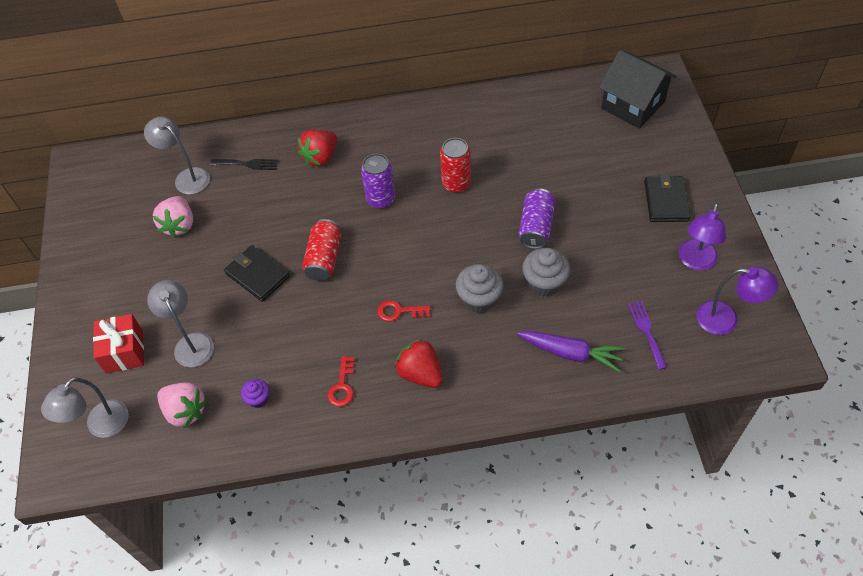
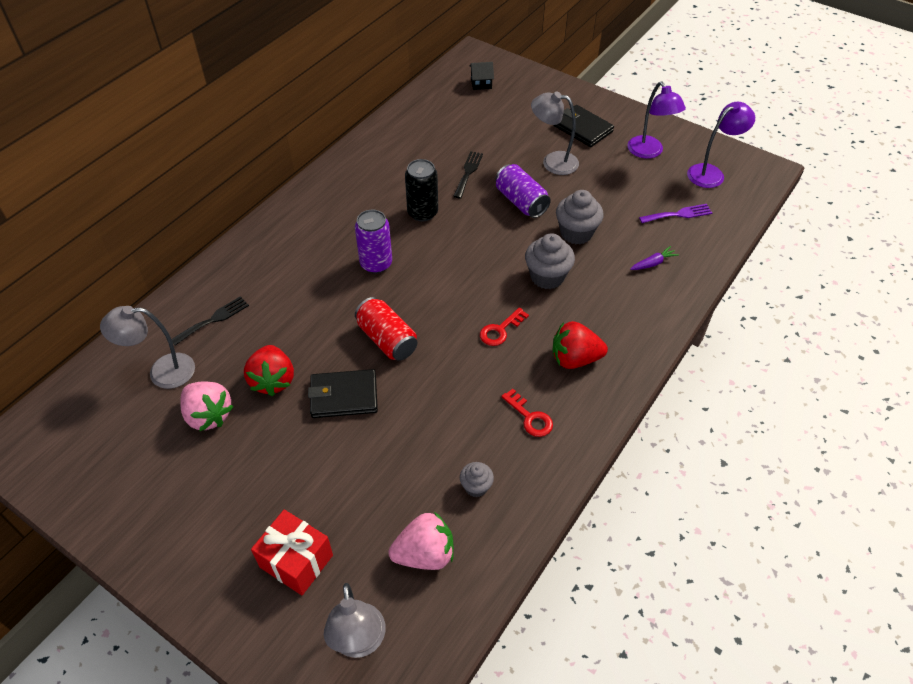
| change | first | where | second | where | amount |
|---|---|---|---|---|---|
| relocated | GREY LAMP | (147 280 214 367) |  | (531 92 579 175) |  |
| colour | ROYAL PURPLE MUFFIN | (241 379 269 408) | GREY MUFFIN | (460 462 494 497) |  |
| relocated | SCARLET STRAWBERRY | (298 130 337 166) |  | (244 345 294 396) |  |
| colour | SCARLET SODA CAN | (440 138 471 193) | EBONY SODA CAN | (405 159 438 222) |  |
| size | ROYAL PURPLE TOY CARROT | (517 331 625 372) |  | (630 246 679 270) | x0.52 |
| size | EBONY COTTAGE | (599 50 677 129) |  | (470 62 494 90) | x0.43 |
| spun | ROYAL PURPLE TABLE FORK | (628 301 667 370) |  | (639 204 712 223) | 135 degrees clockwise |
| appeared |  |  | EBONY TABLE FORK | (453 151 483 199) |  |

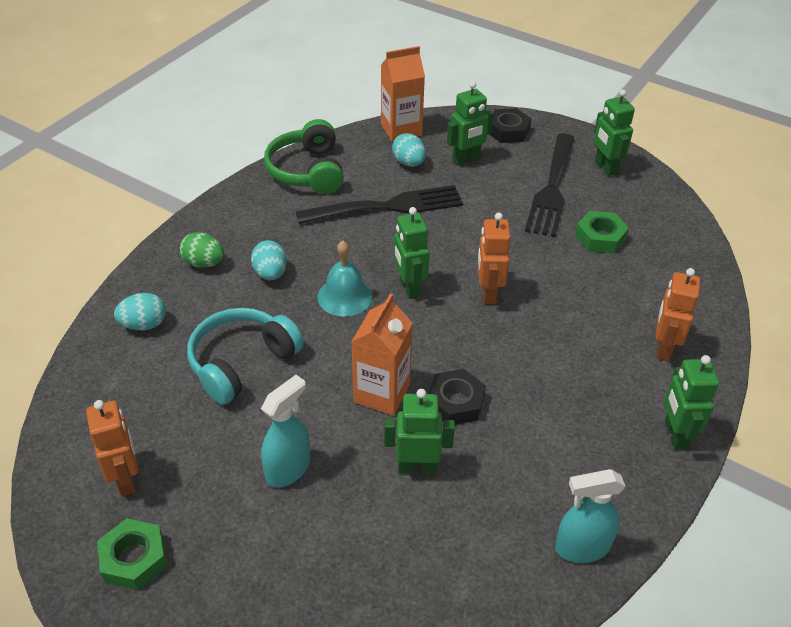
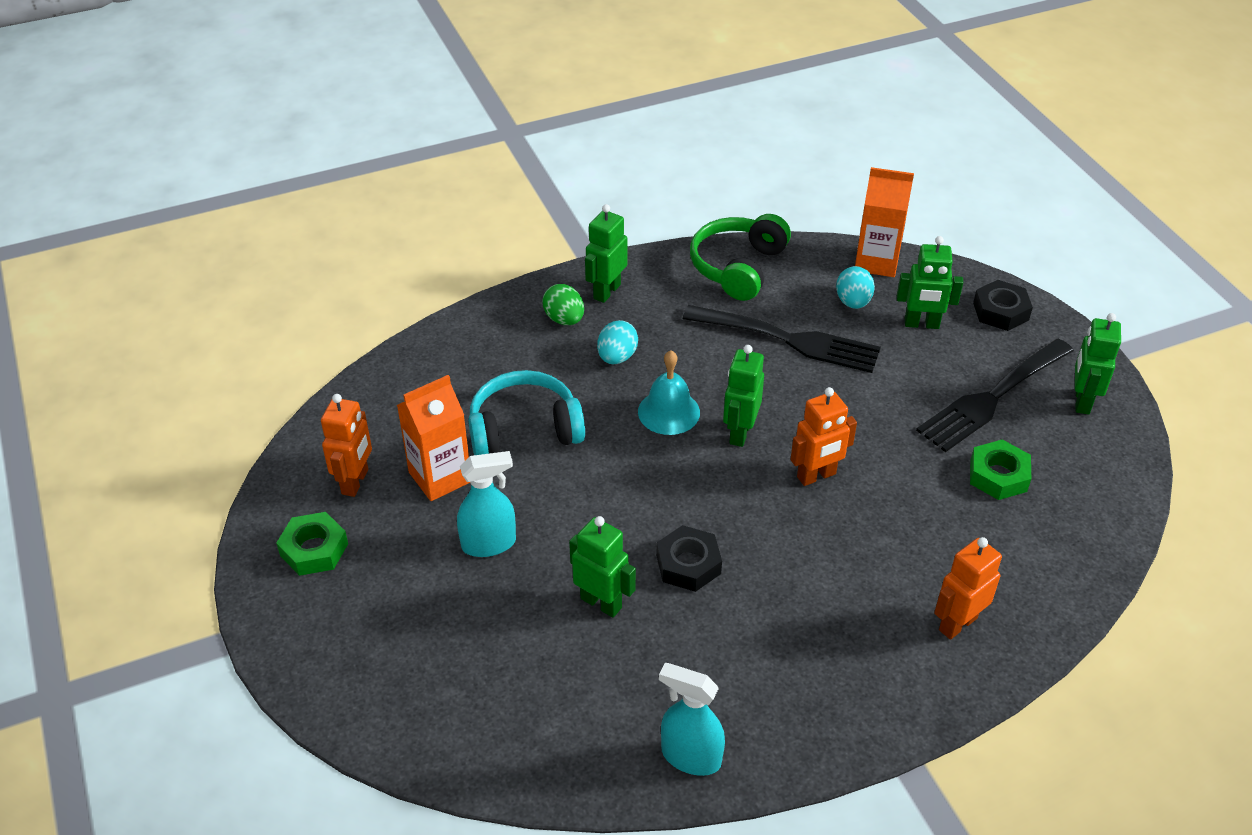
| change | first | where | second | where | amount |
|---|---|---|---|---|---|
| missing | TURQUOISE TOY EGG | (114 293 166 330) |  |  |  |
| relocated | ORANGE MILK CARTON | (351 294 413 416) |  | (397 375 470 501) |  |
| spun | ORANGE ROBOT FIGURE | (477 213 511 304) |  | (790 387 857 486) | 150 degrees counterclockwise |
| relocated | LEAF-GREEN ROBOT FIGURE | (664 355 719 450) |  | (585 204 627 303) |  |

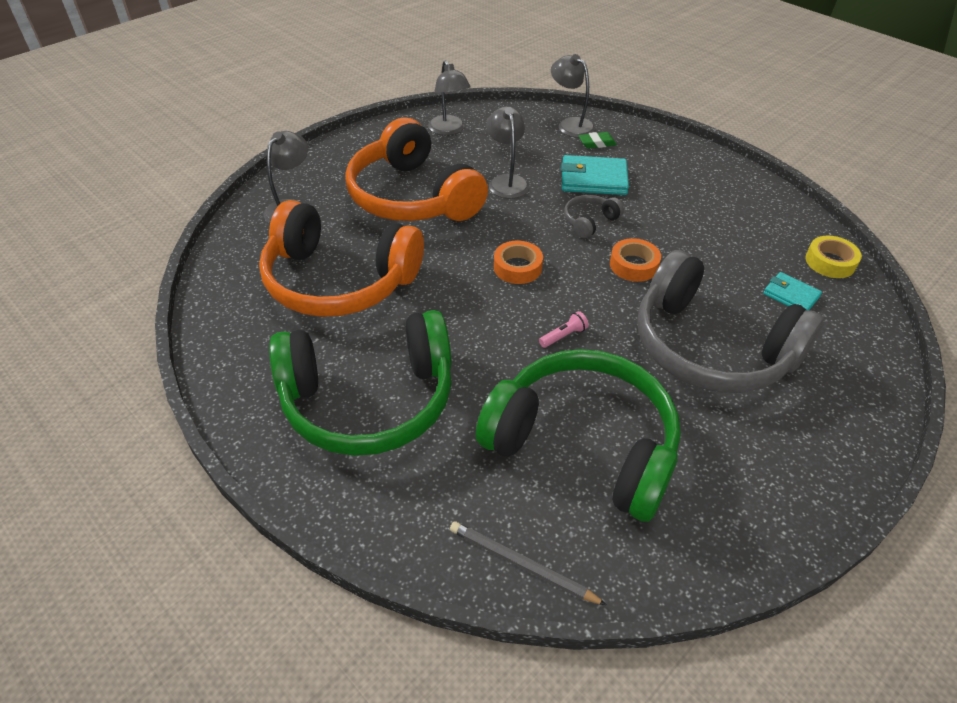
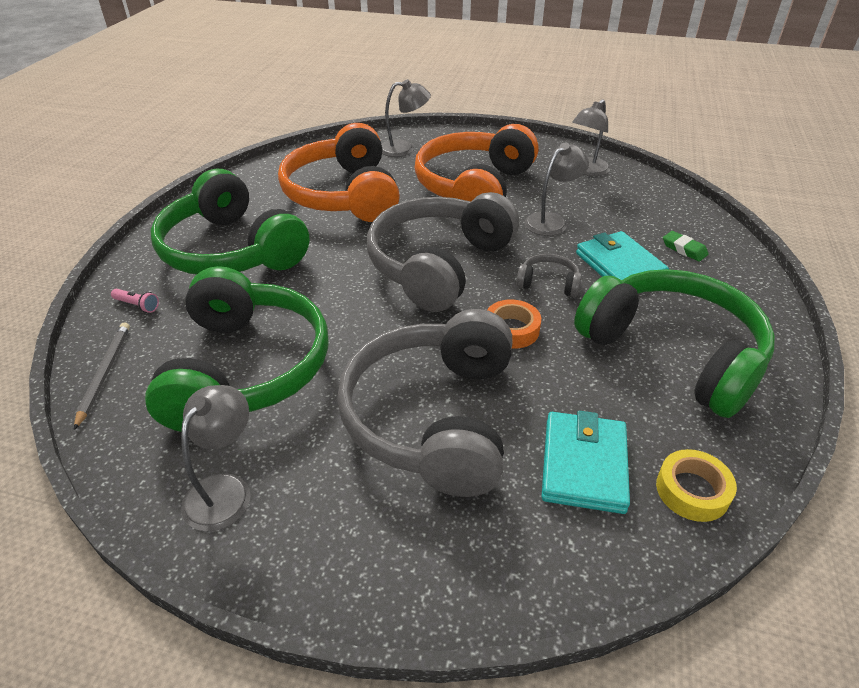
| change | first | where | second | where | amount |
|---|---|---|---|---|---|
| exchanged | ORANGE STICKY TAPE | (494 240 543 284) | GREY HEADPHONES | (367 192 519 312) |  |
| relocated | PINK POCKET TORCH | (539 311 589 348) |  | (111 289 159 313) |  |
| relocated | GREY LAMP | (551 54 595 138) |  | (181 385 251 531) |  |
| size | TURQUOISE WALLET | (763 272 822 310) |  | (541 411 630 514) | x1.69 |
| appeared |  |  | LEAF-GREEN HEADPHONES | (574 269 775 418) |  |

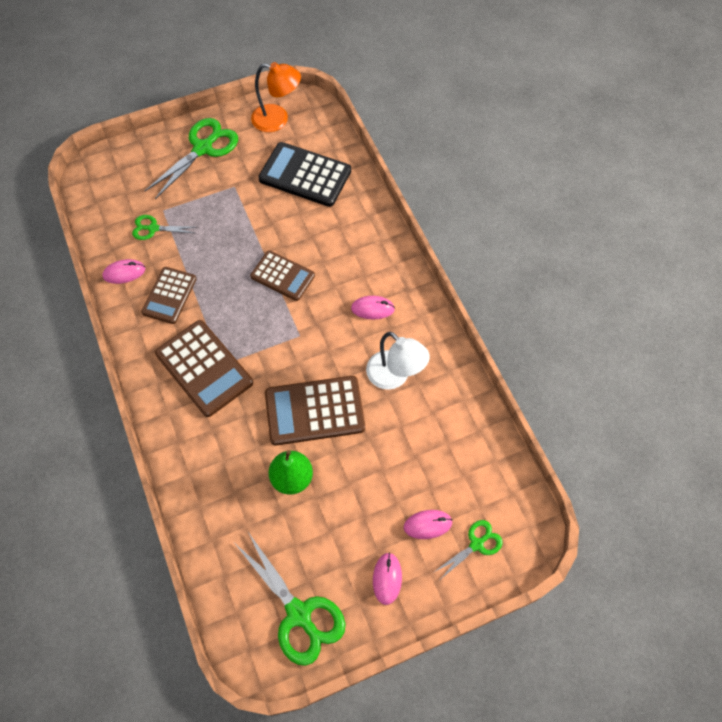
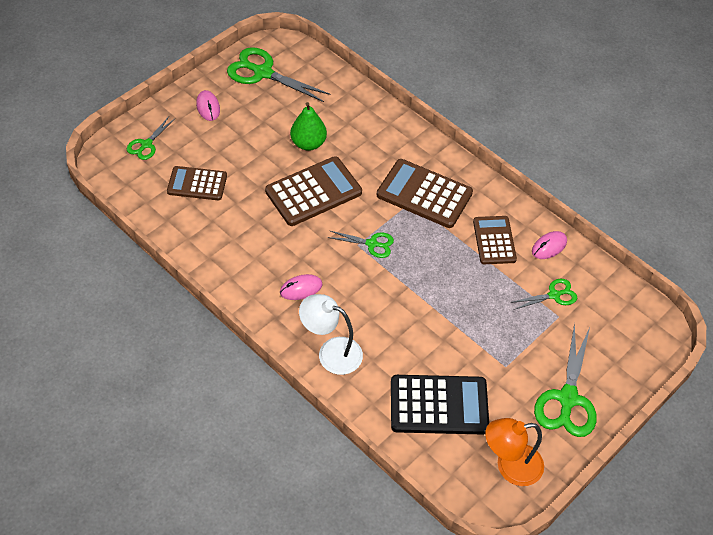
| change | first | where | second | where | amount |
|---|---|---|---|---|---|
| relocated | BROWN POCKET CALCULATOR | (250 251 315 301) |  | (167 166 227 200) |  |
| relocated | SNOW-WHITE LAMP | (366 332 430 390) |  | (299 294 363 375) |  |
| missing | PINK PC MOUSE | (404 510 452 539) |  |  |  |
| appeared |  |  | LEAF-GREEN SHEARS | (327 231 394 258) |  |

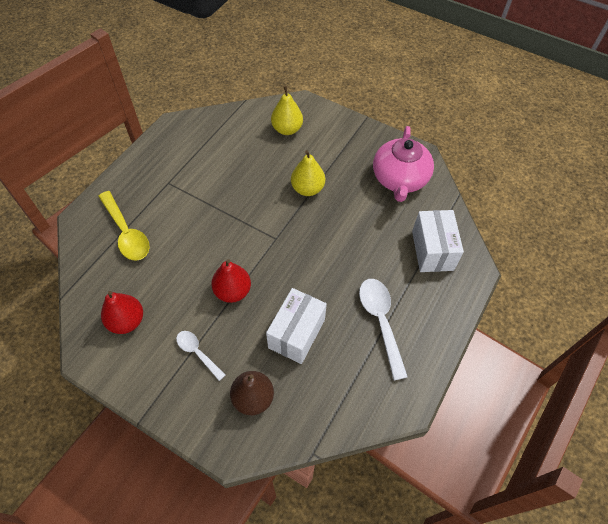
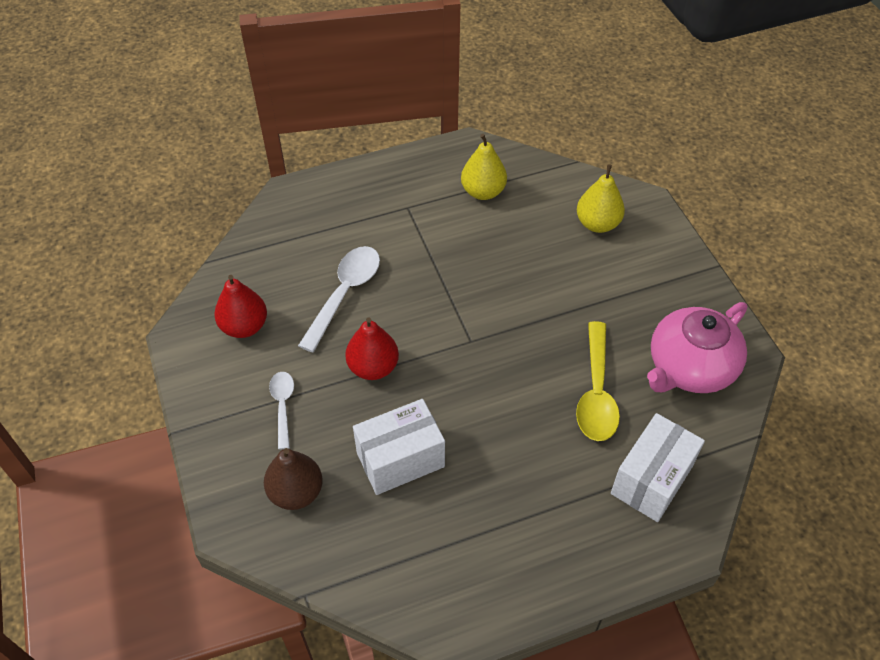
| change | first | where | second | where | amount |
|---|---|---|---|---|---|
| relocated | BRIGHT YELLOW SPOON | (98 191 150 260) |  | (576 321 620 441) |  |
| relocated | BRIGHT YELLOW PEAR FRUIT | (291 150 325 196) |  | (461 134 507 200) |  |
| relocated | SNOW-WHITE SPOON | (359 279 408 380) |  | (298 246 380 353) |  |

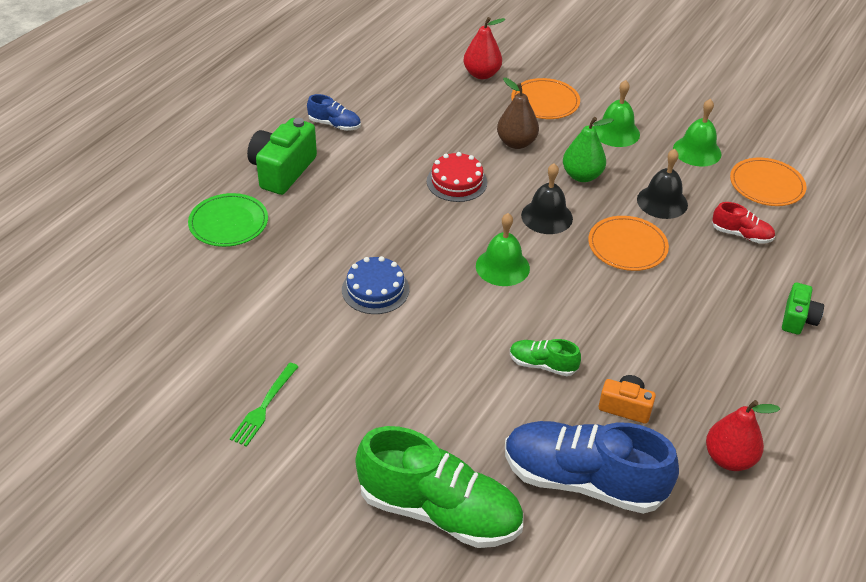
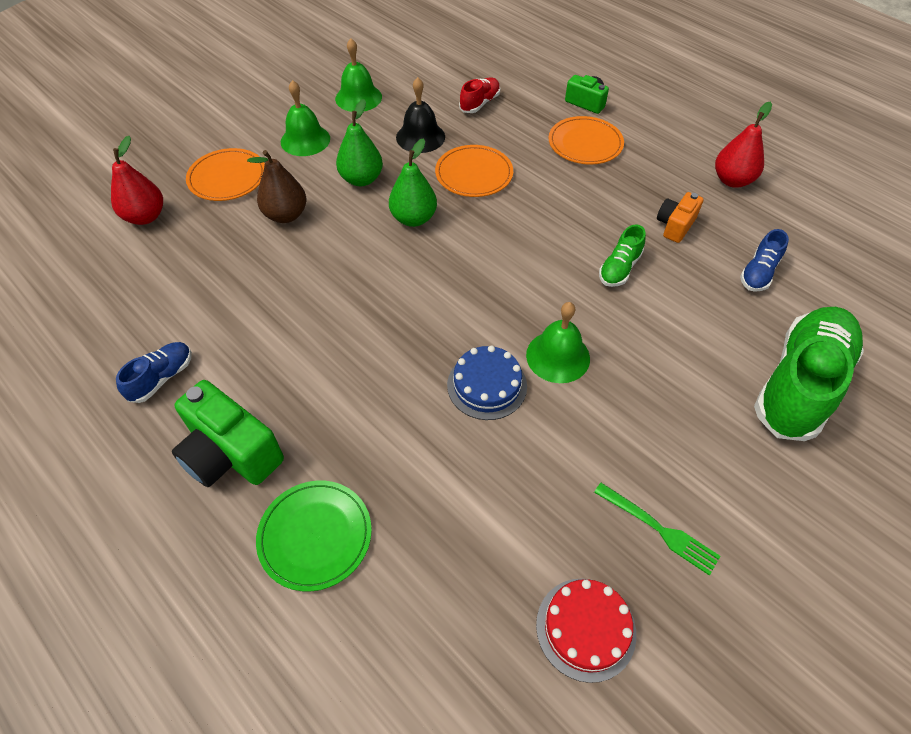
| change | first | where | second | where | amount |
|---|---|---|---|---|---|
| relocated | SCARLET LAYER CAKE | (427 152 487 202) |  | (536 578 636 683) |  |
| relocated | LEAF-GREEN BELL | (476 213 530 286) |  | (526 302 590 383) |  |
| size | ROYAL BLUE SNEAKER | (505 421 679 514) |  | (740 229 789 292) | x0.46 |
| exchanged | EBONY BELL | (521 163 573 234) | LEAF-GREEN PEAR FRUIT | (389 138 437 227) |  |
| relocated | ORANGE DINNER PLATE | (730 158 806 206) |  | (548 116 624 164) |  |

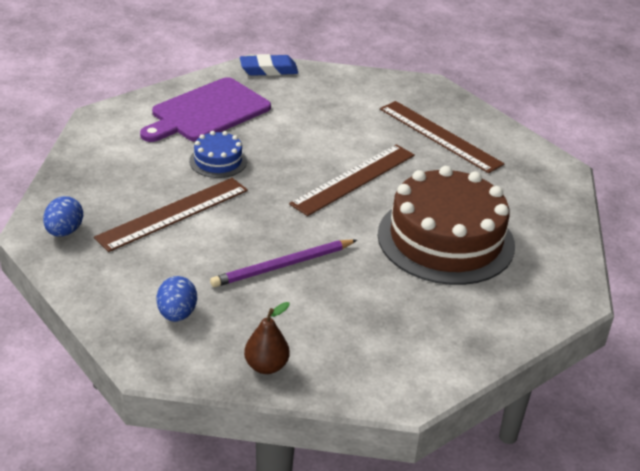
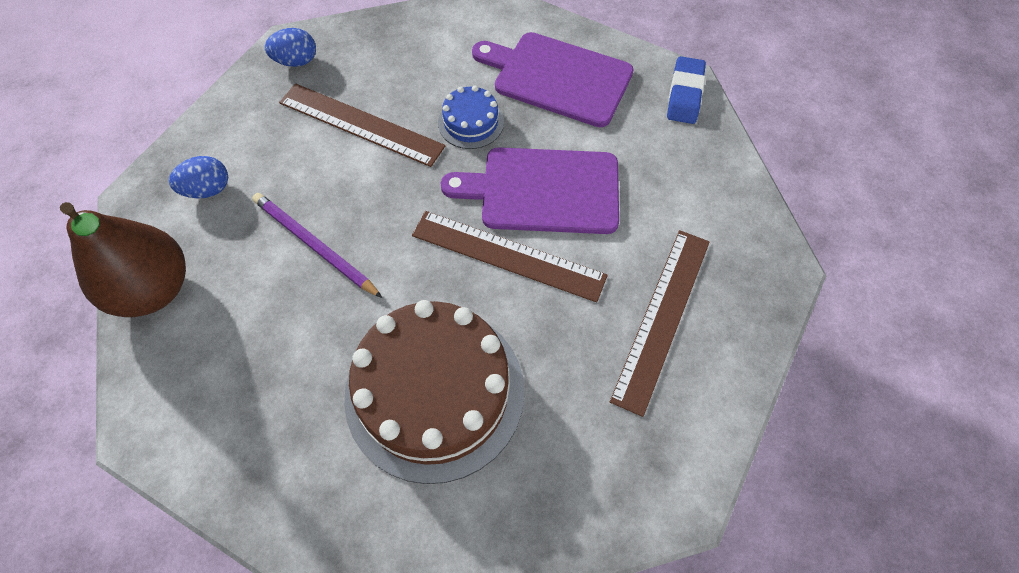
| change | first | where | second | where | amount |
|---|---|---|---|---|---|
| spun | ROYAL BLUE PENCIL ERASER | (240 54 298 76) |  | (667 56 706 124) | 45 degrees clockwise |
| size | BROWN PEAR FRUIT | (244 302 290 374) |  | (60 202 186 317) | x1.98 |
| appeared |  |  | ROYAL PURPLE CUTTING BOARD | (441 147 619 234) |  |

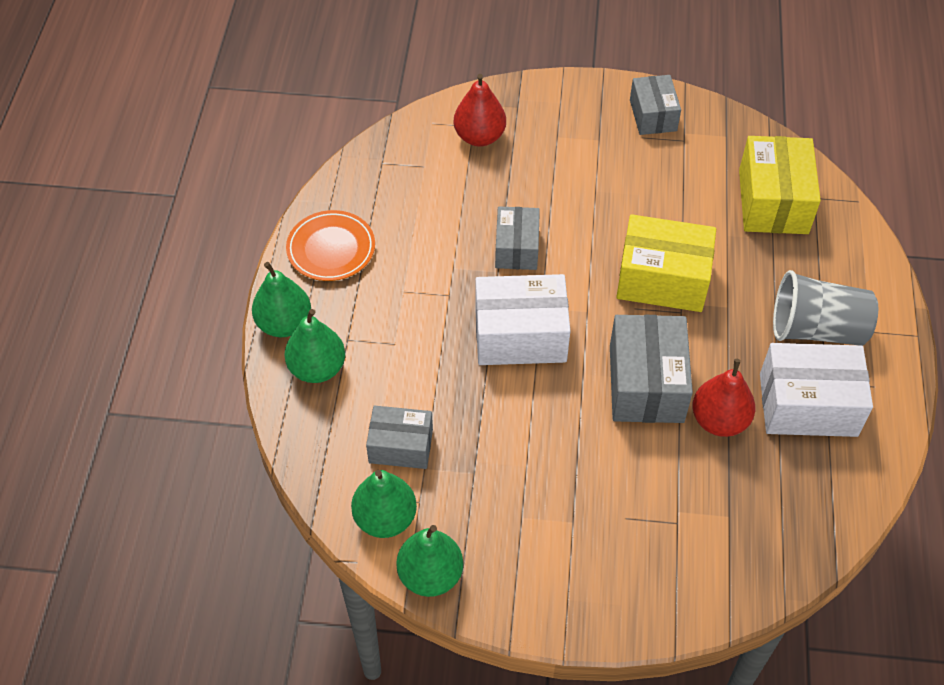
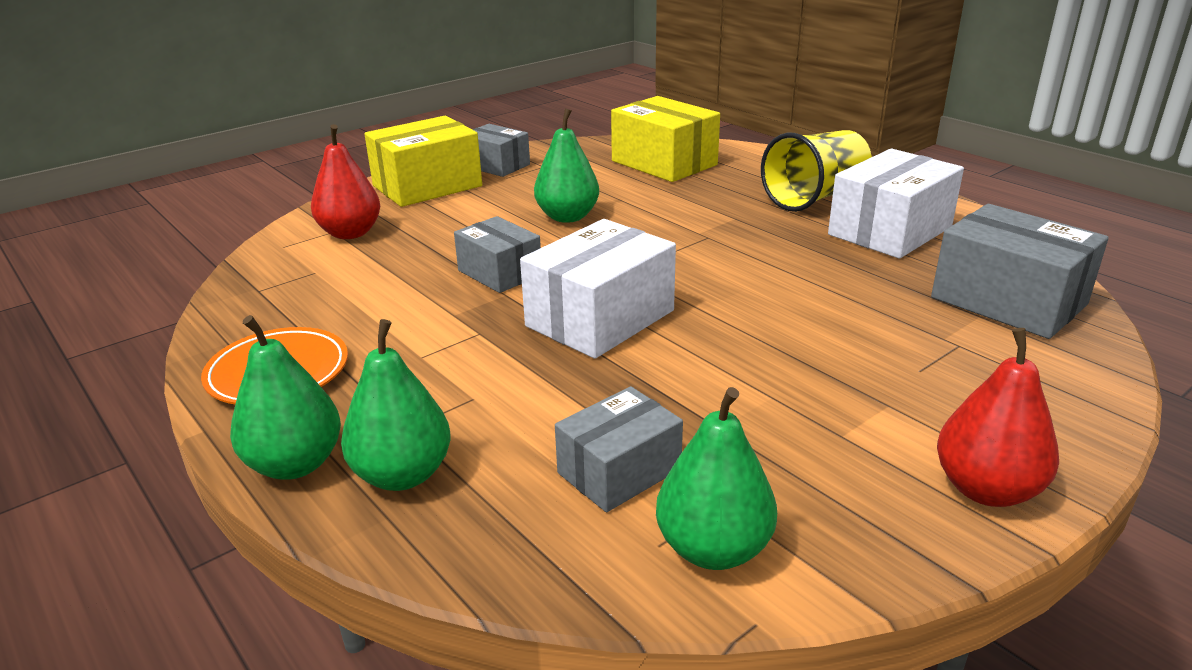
| change | first | where | second | where | amount |
|---|---|---|---|---|---|
| relocated | LEAF-GREEN PEAR FRUIT | (396 525 463 597) |  | (534 108 599 223) |  |
| relocated | GREY BOX | (610 315 693 423) |  | (931 204 1109 339) |  |
| relocated | BRIGHT YELLOW BOX | (616 214 716 312) |  | (364 116 482 207) |  |
| relocated | SCARLET PEAR FRUIT | (692 359 755 437) |  | (937 328 1059 507) |  |
| colour | GREY BEAKER | (773 270 878 346) | BRIGHT YELLOW BEAKER | (761 130 872 212) |  |

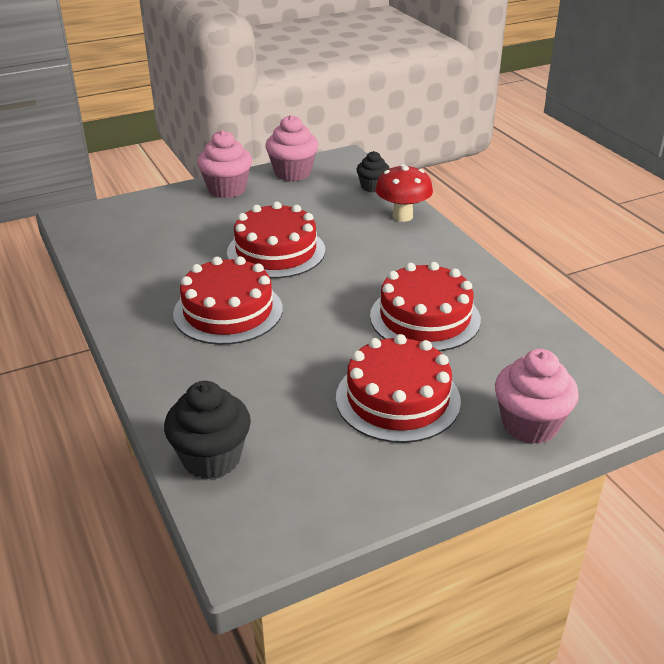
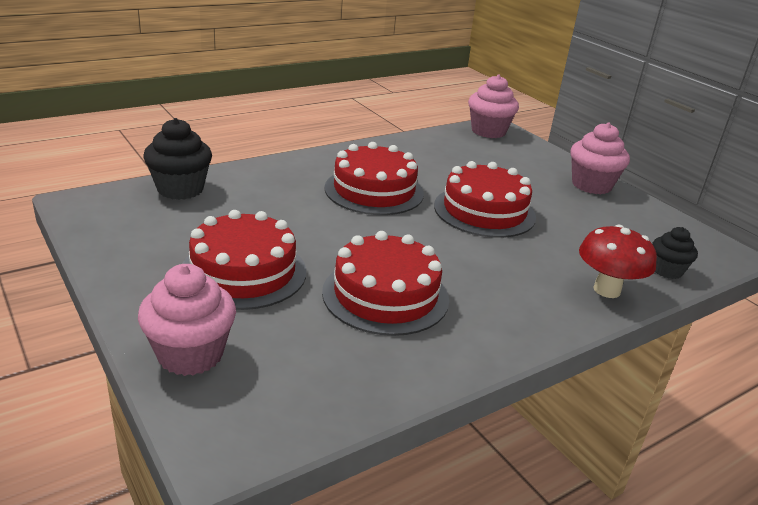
| change | first | where | second | where | amount |
|---|---|---|---|---|---|
| relocated | PINK MUFFIN | (265 115 319 181) |  | (468 74 519 138) |  |

